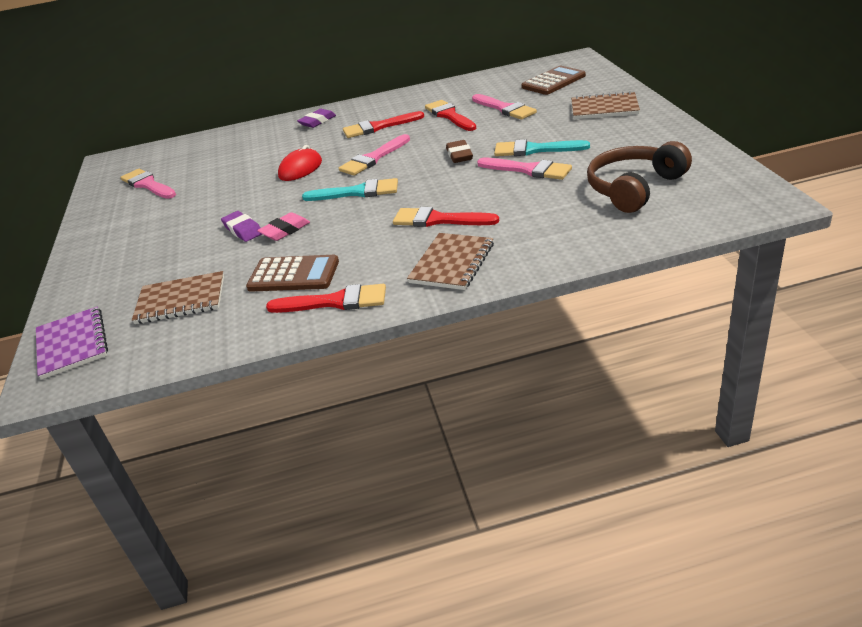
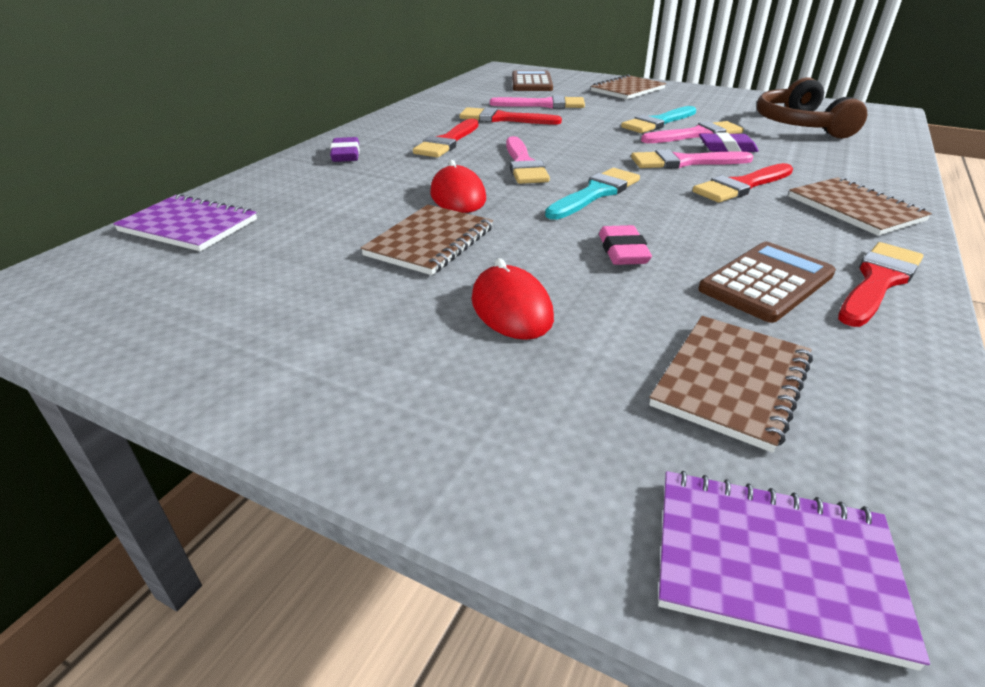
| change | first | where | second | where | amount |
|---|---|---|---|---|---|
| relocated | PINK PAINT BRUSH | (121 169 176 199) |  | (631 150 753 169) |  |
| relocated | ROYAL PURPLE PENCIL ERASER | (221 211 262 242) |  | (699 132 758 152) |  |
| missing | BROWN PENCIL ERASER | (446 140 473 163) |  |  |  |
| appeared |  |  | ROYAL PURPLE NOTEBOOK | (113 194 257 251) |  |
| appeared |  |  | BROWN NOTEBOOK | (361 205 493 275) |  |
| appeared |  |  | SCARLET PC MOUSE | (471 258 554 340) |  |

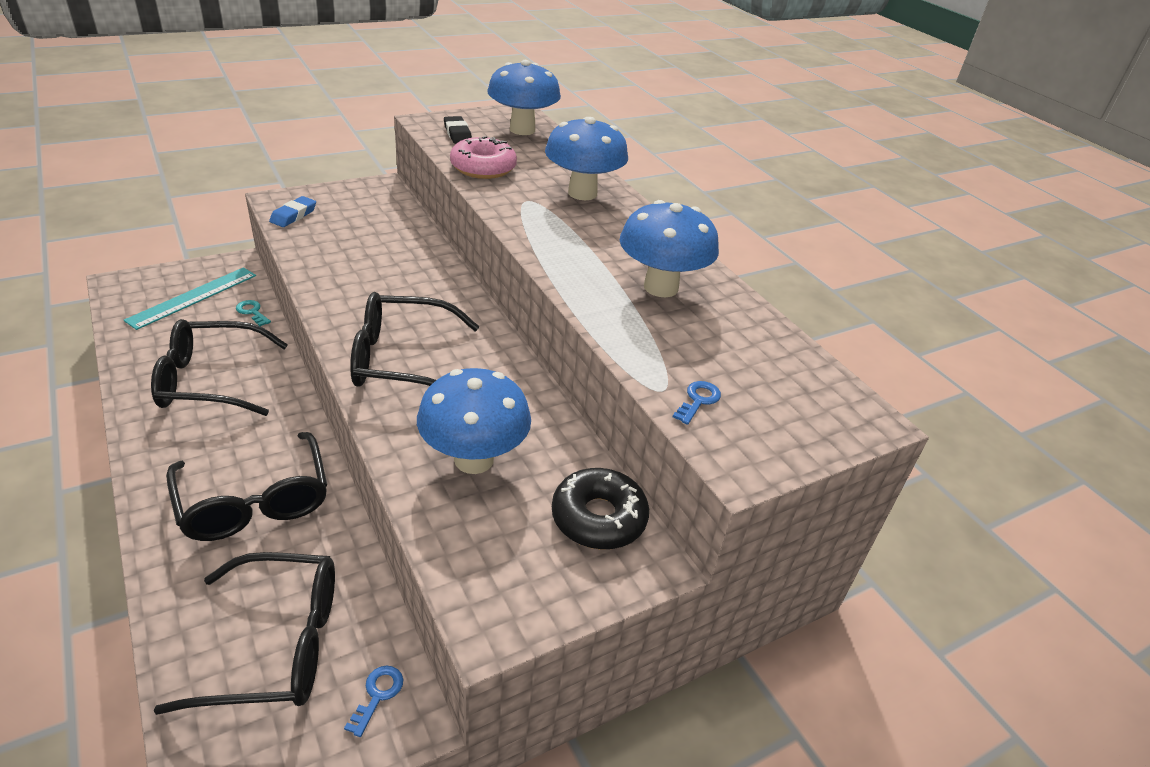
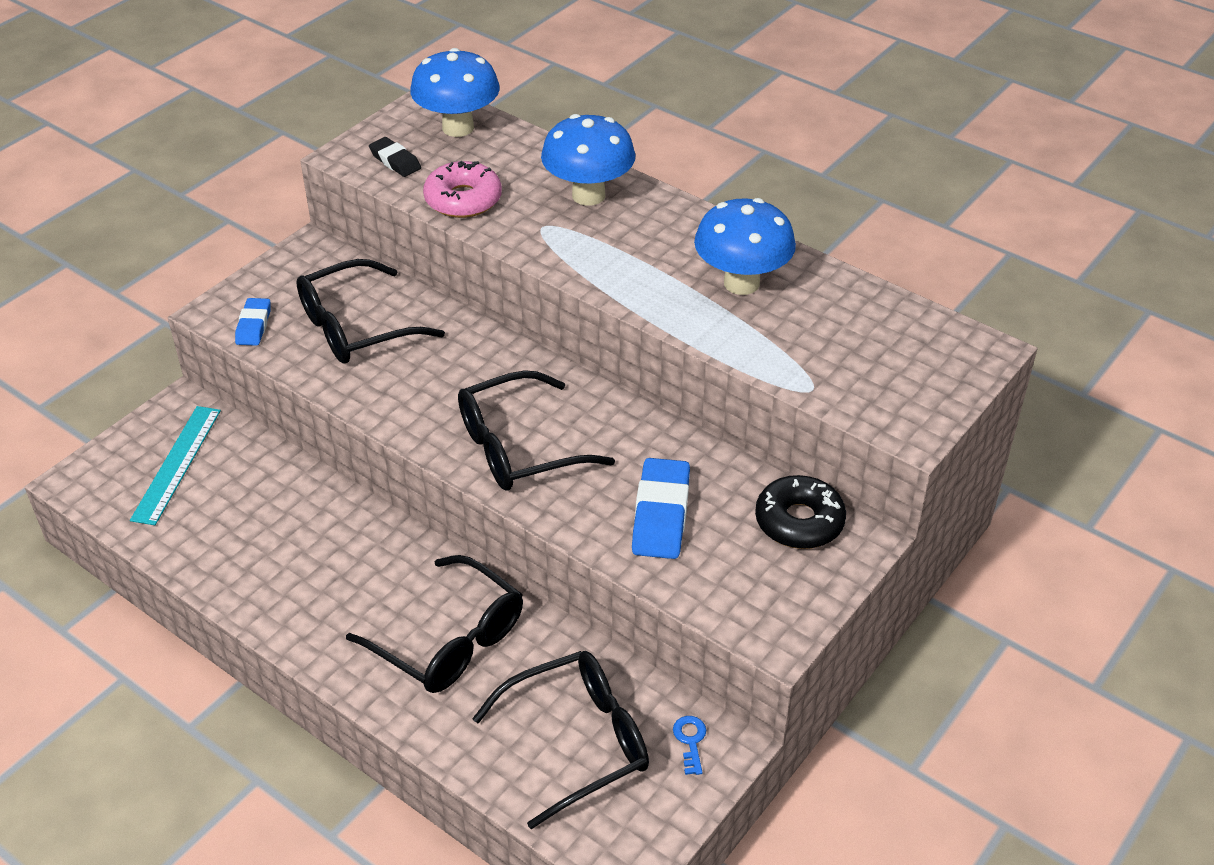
| change | first | where | second | where | amount |
|---|---|---|---|---|---|
| relocated | EBONY SPECTACLES | (151 319 288 416) |  | (296 259 445 363) |  |
| missing | TURQUOISE KEY | (236 300 271 326) |  |  |  |
| exchanged | ROYAL BLUE TOADSTOOL | (417 368 531 474) | ROYAL BLUE PENCIL ERASER | (632 458 690 559) |  |
| missing | ROYAL BLUE KEY | (673 381 721 425) |  |  |  |

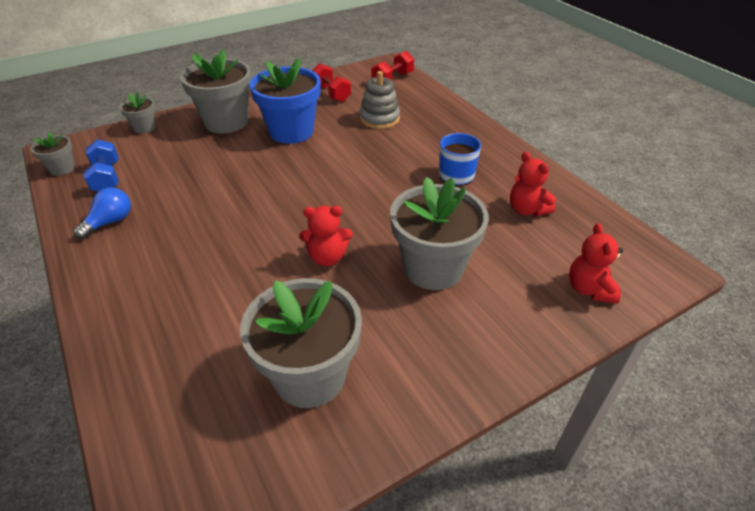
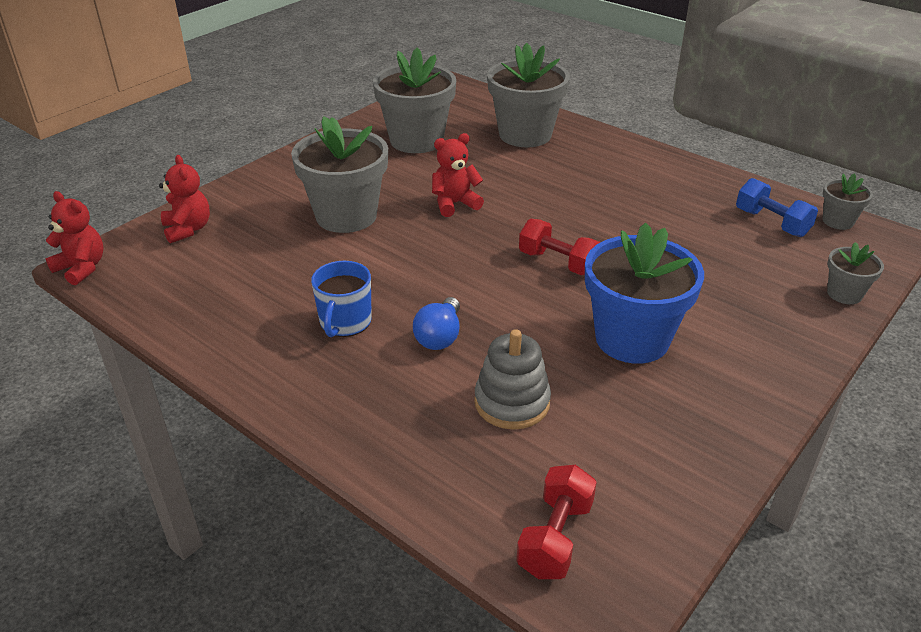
| change | first | where | second | where | amount |
|---|---|---|---|---|---|
| relocated | ROYAL BLUE LIGHT BULB | (73 187 131 239) |  | (413 297 460 350) |  |
| relocated | GREY POTTED PLANT | (180 50 251 134) |  | (487 43 570 147) |  |
| relocated | SCARLET FREE WEIGHT | (312 63 351 102) |  | (519 219 601 275) |  |
| relocated | SCARLET STUFFED BEAR | (510 152 556 217) |  | (46 191 104 285) |  |

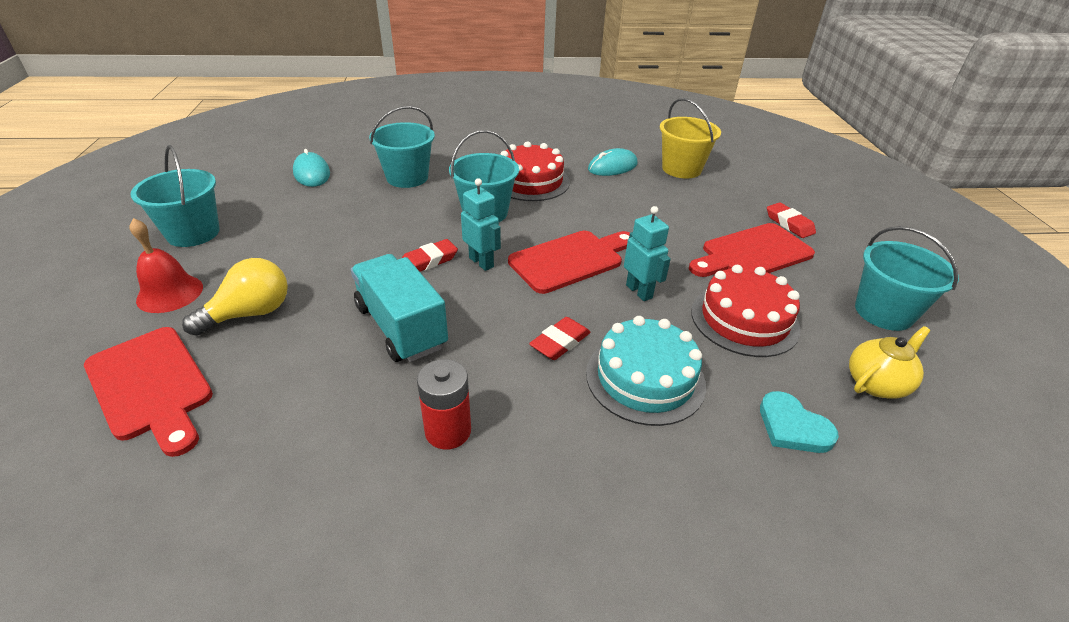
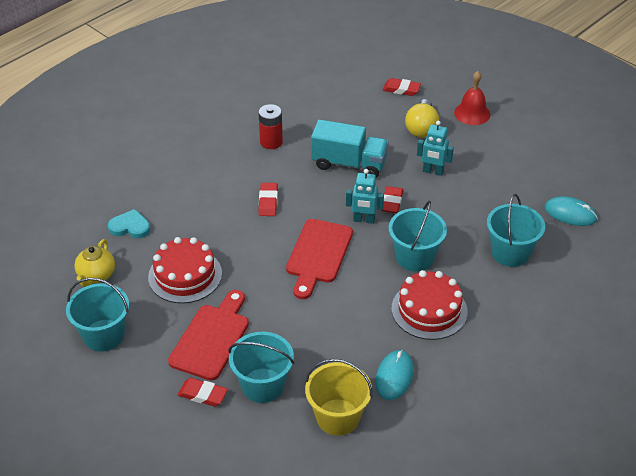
| change | first | where | second | where | amount |
|---|---|---|---|---|---|
| exchanged | SCARLET CUTTING BOARD | (84 327 213 457) | SCARLET PENCIL ERASER | (383 78 421 96) |  |
| relocated | TURQUOISE SAND BUCKET | (130 145 220 247) |  | (229 332 294 403) |  |
| missing | TURQUOISE LAYER CAKE | (586 316 706 426) |  |  |  |
| relocated | TURQUOISE ROBOT FIGURE | (624 206 671 301) |  | (417 121 454 176) |  |

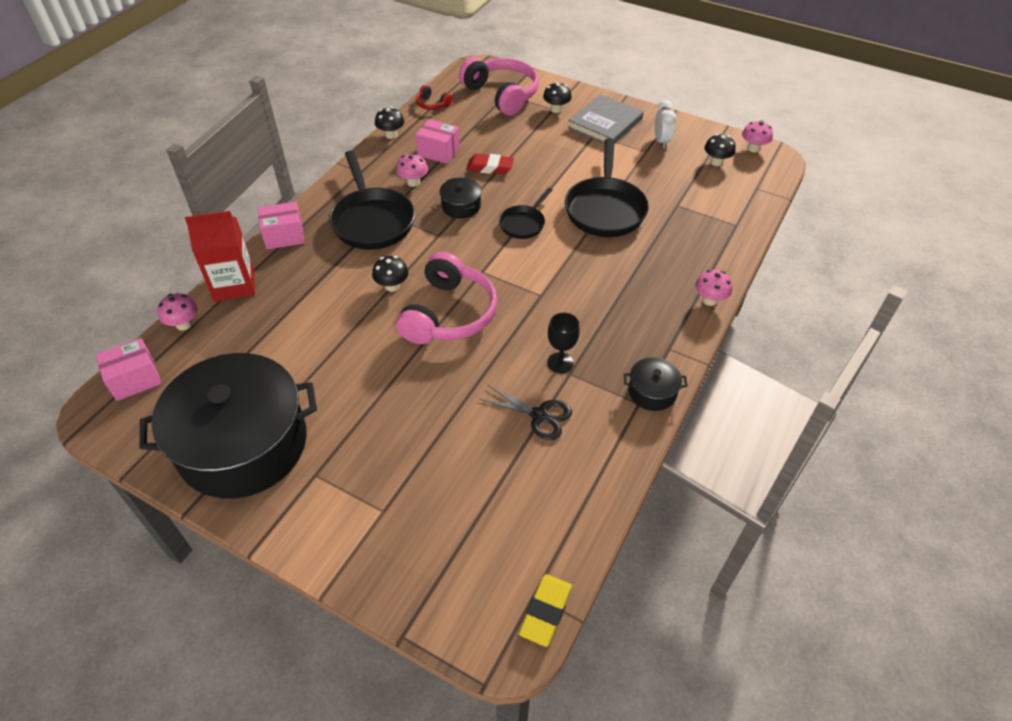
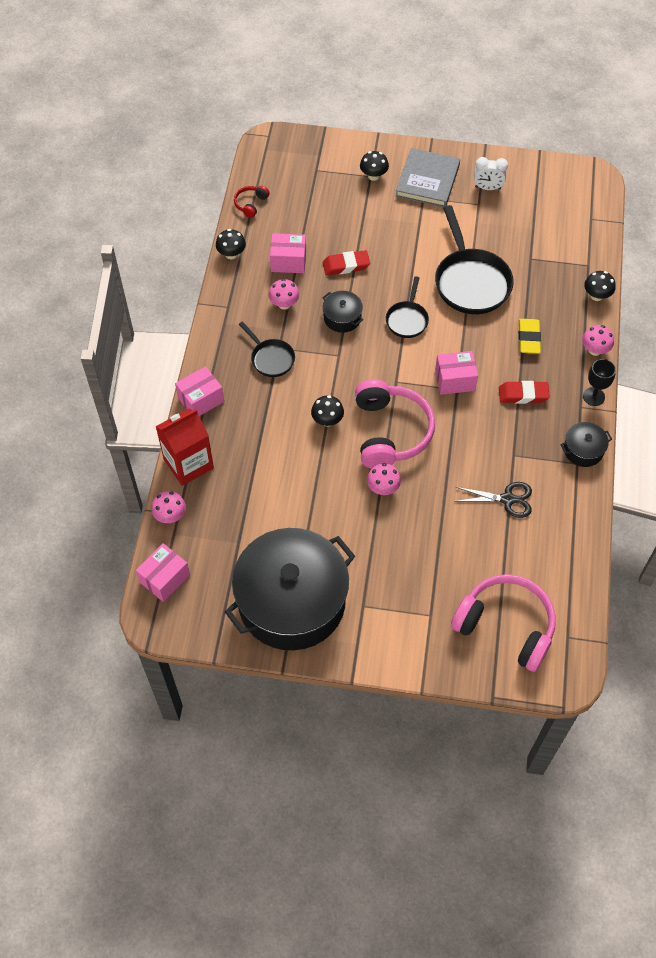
| change | first | where | second | where | amount |
|---|---|---|---|---|---|
| size | EBONY FRYING PAN | (329 150 415 250) |  | (239 322 295 377) | x0.54 |
| spun | SCARLET HEADPHONES | (416 85 452 110) |  | (234 186 270 218) | 105 degrees clockwise |
| relocated | PINK HEADPHONES | (459 58 539 116) |  | (451 574 556 672) |  |
| relocated | BRIGHT YELLOW PENCIL ERASER | (519 574 572 647) |  | (518 319 541 354) |  |
| relocated | EBONY GOBLET | (547 313 580 373) |  | (583 359 616 406) |  |
| spun | SNOW-WHITE ALARM CLOCK | (655 100 676 148) |  | (474 157 508 190) | 120 degrees clockwise |
| relocated | EBONY TOADSTOOL | (704 134 736 166) |  | (584 271 615 301) |  |
| relocated | PINK TOADSTOOL | (742 120 773 153) |  | (367 463 401 495) |  |
| appeared |  |  | PINK BOX | (435 351 478 395) |  |
| appeared |  |  | SCARLET PENCIL ERASER | (499 381 550 404) |  |

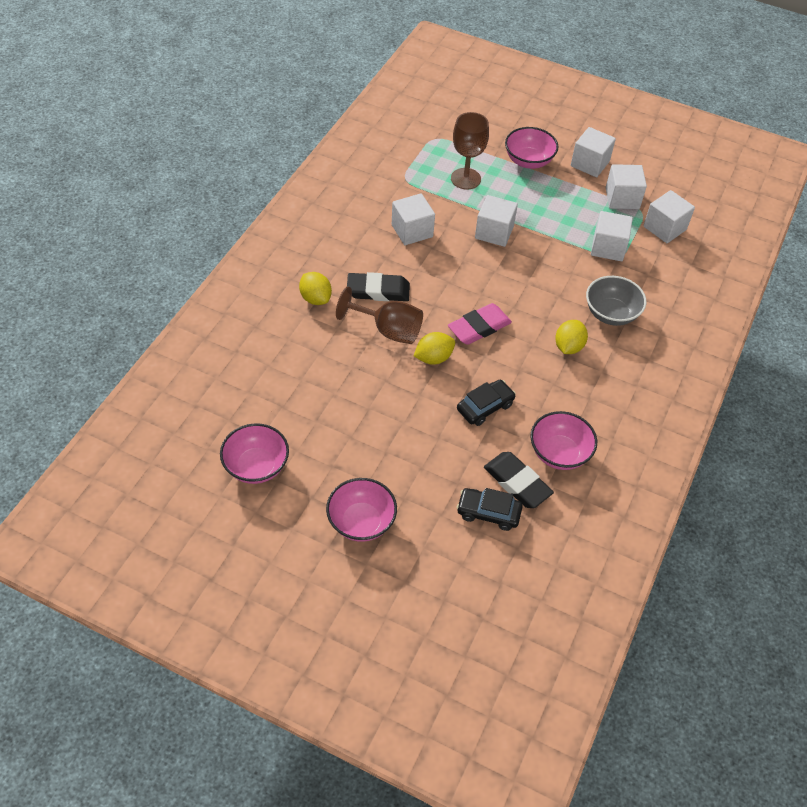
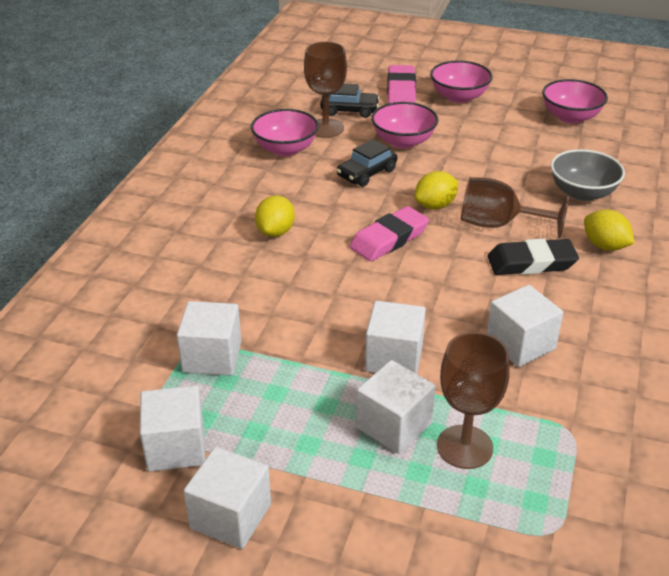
| change | first | where | second | where | amount |
|---|---|---|---|---|---|
| exchanged | EBONY PENCIL ERASER | (484 452 554 508) | BROWN GOBLET | (304 41 347 138) |  |
| relocated | PINK BOWL | (505 127 558 169) |  | (371 102 439 149) |  |
| relocated | GREY BOWL | (586 276 646 326) |  | (551 149 625 201) |  |
| relocated | SNOW-WHITE BLOCK | (643 190 695 243) |  | (356 360 435 454) |  |
| appeared |  |  | PINK PENCIL ERASER | (387 65 416 103) |  |

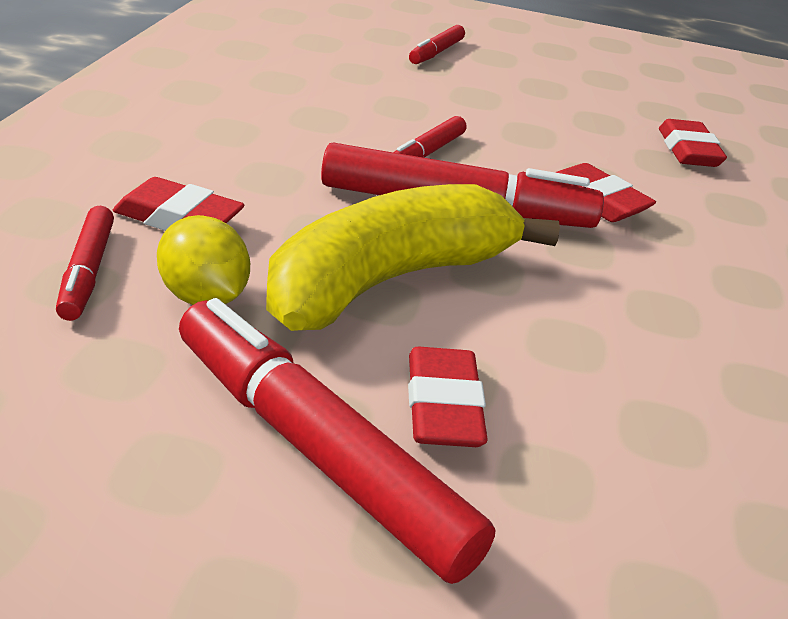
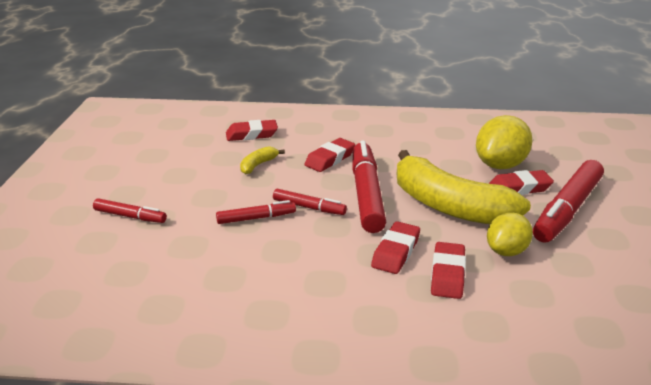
| change | first | where | second | where | amount |
|---|---|---|---|---|---|
| relocated | SCARLET MARKER | (56 206 114 321) |  | (216 200 296 224) |  |
| appeared |  |  | BRIGHT YELLOW BANANA | (240 146 285 174) |  |
| appeared |  |  | SCARLET PENCIL ERASER | (371 221 420 274) |  |
| appeared |  |  | BRIGHT YELLOW CITRUS FRUIT | (476 115 533 169) |  |

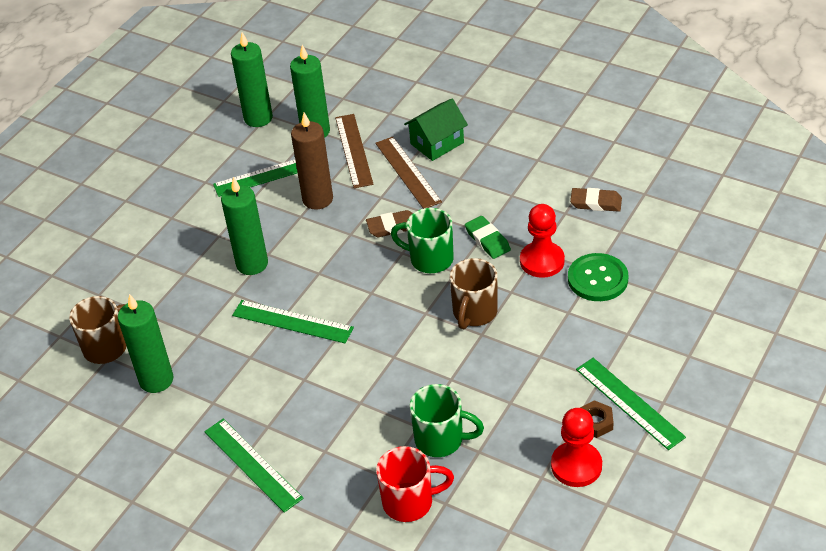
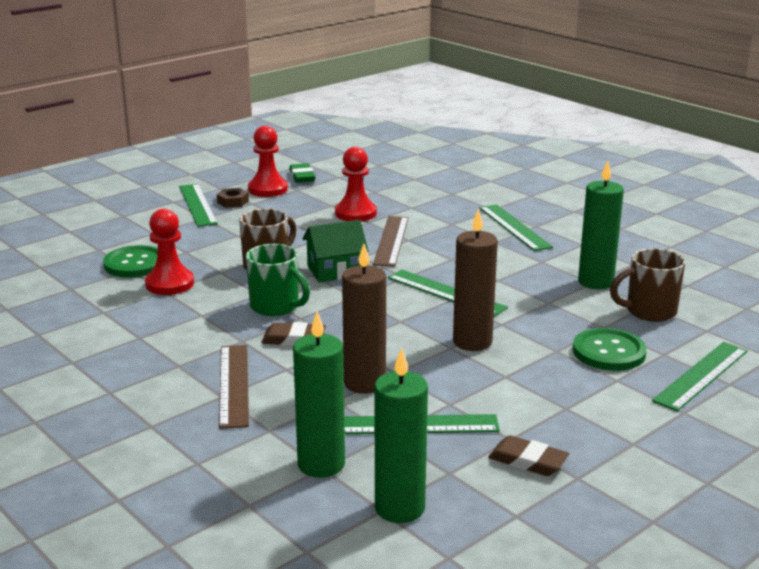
| change | first | where | second | where | amount |
|---|---|---|---|---|---|
| colour | LEAF-GREEN CANDLE | (221 177 268 275) | BROWN CANDLE | (453 209 498 351) |  |
| relocated | BROWN STRAIGHTEDGE | (335 114 373 188) |  | (373 216 409 267) |  |
| missing | SCARLET COFFEE MUG | (376 446 454 522) |  |  |  |
| relocated | LEAF-GREEN COTTAGE | (404 99 468 161) |  | (303 220 369 282) |  |
| exchanged | LEAF-GREEN COFFEE MUG | (409 384 484 457) | SCARLET CHESS PAWN | (335 147 377 222) |  |
| relocated | LEAF-GREEN PENCIL ERASER | (465 216 511 259) |  | (289 163 315 183) |  |
| relocated | BROWN PENCIL ERASER | (570 188 622 212) |  | (488 435 569 476) |  |
| appeared |  |  | LEAF-GREEN BUTTON | (573 328 647 371) |  |
| appeared |  |  | LEAF-GREEN STRAIGHTEDGE | (652 342 748 411) |  |

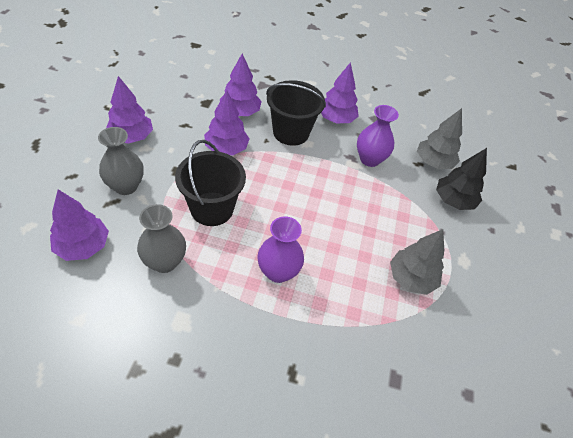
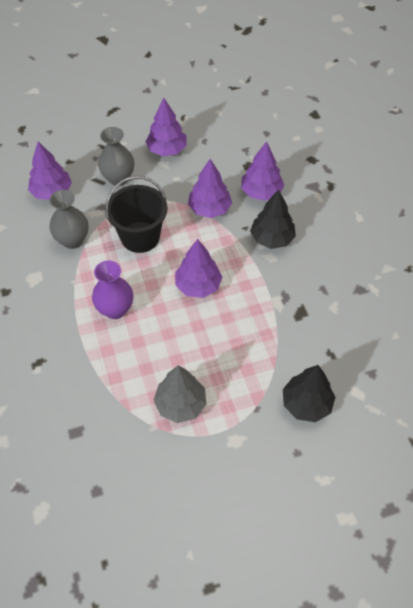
| change | first | where | second | where | amount |
|---|---|---|---|---|---|
| exchanged | EBONY SAND BUCKET | (266 80 326 146) | EBONY TREE | (250 189 296 249) |  |
| relocated | ROYAL PURPLE TREE | (321 62 359 123) |  | (175 239 222 298) |  |
| missing | ROYAL PURPLE VASE | (357 105 399 167) |  |  |  |
| missing | GREY TREE | (417 108 462 169) |  |  |  |

